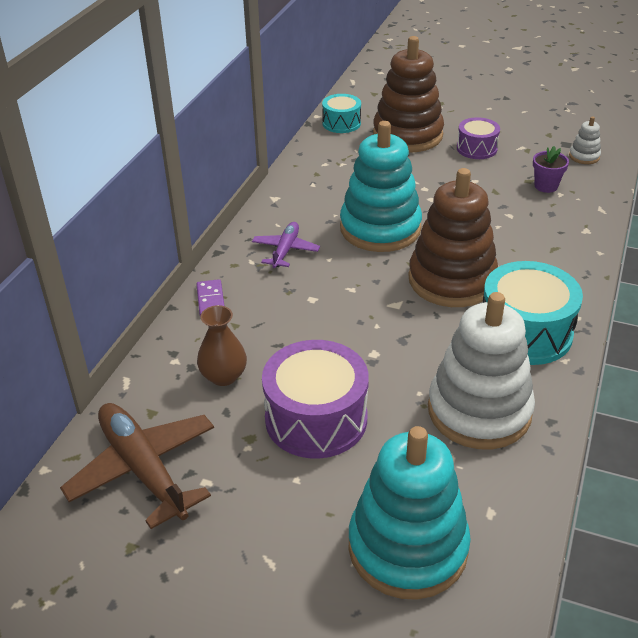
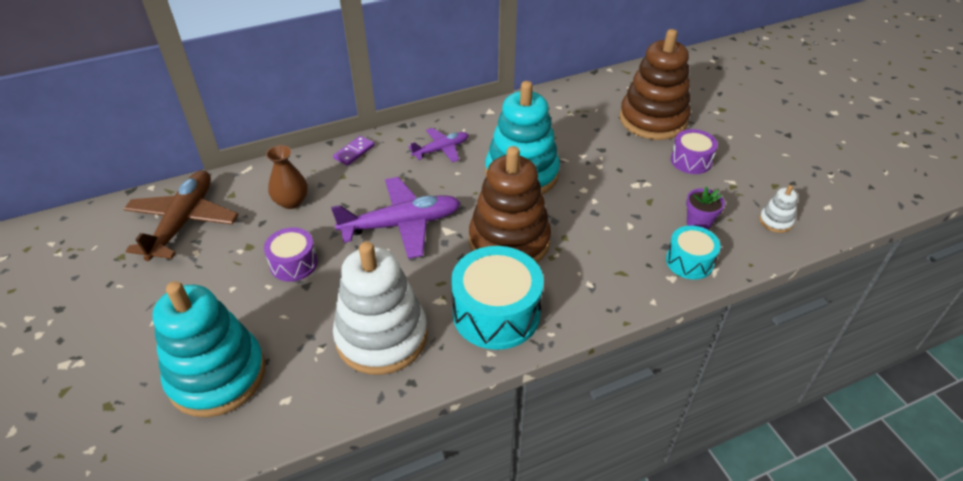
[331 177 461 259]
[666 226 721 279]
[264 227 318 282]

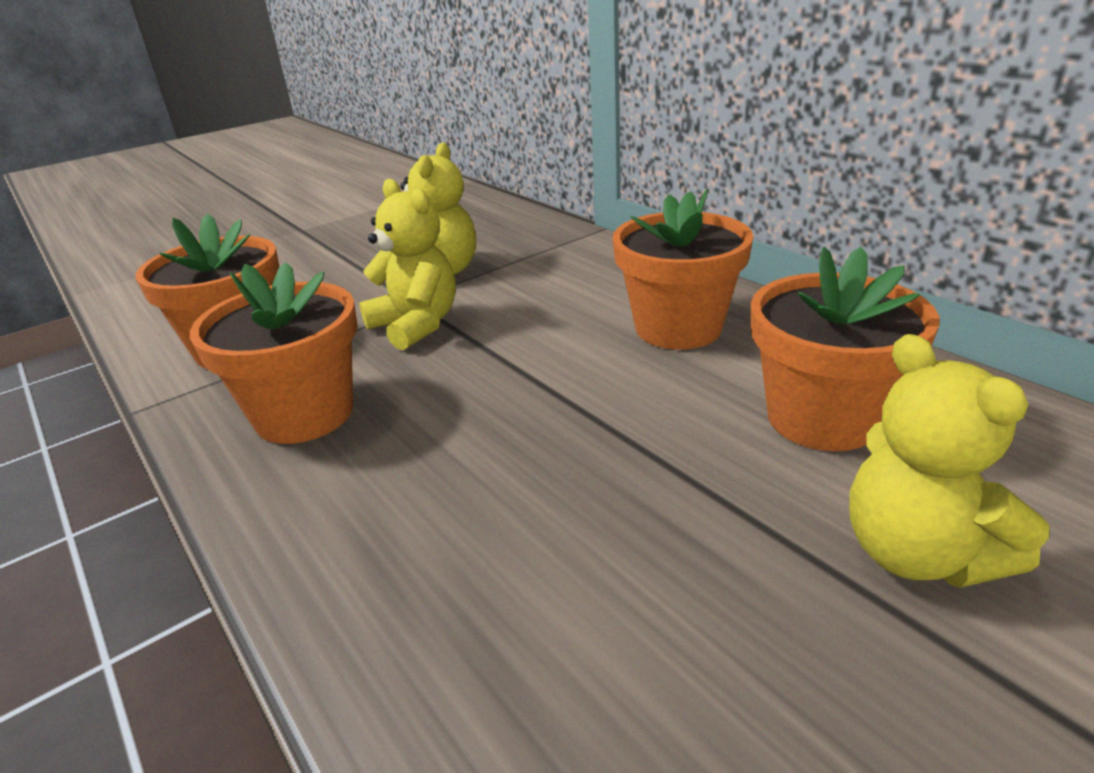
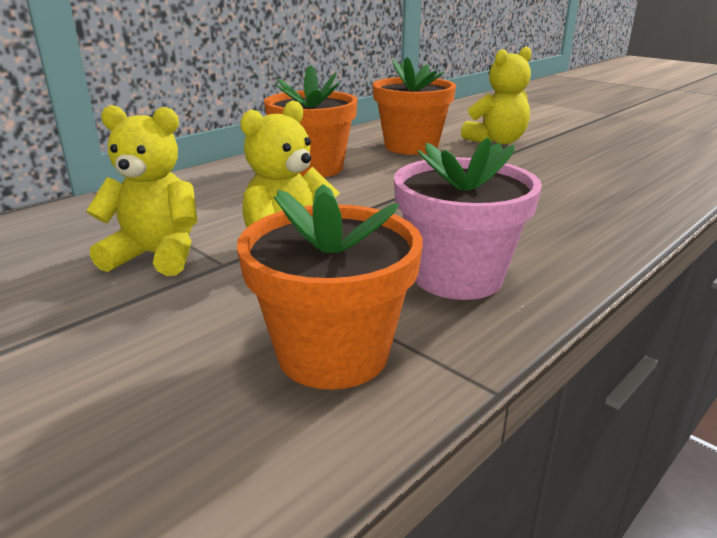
[394 137 542 300]

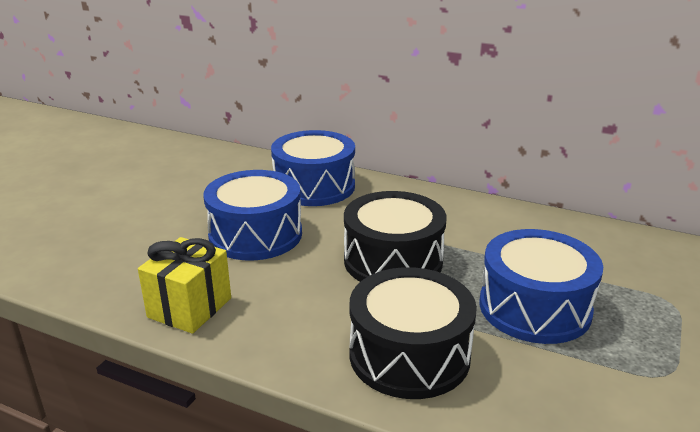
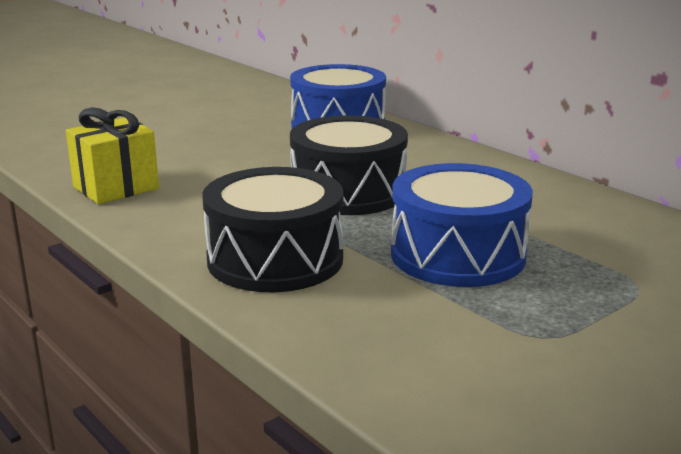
[203 170 302 261] (first image)

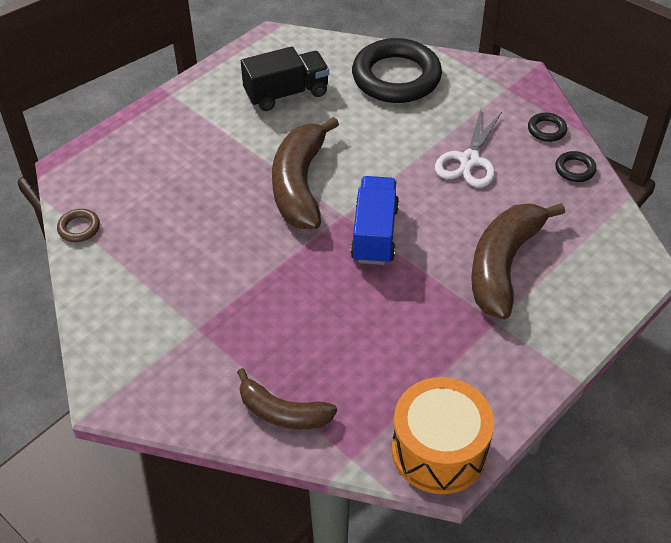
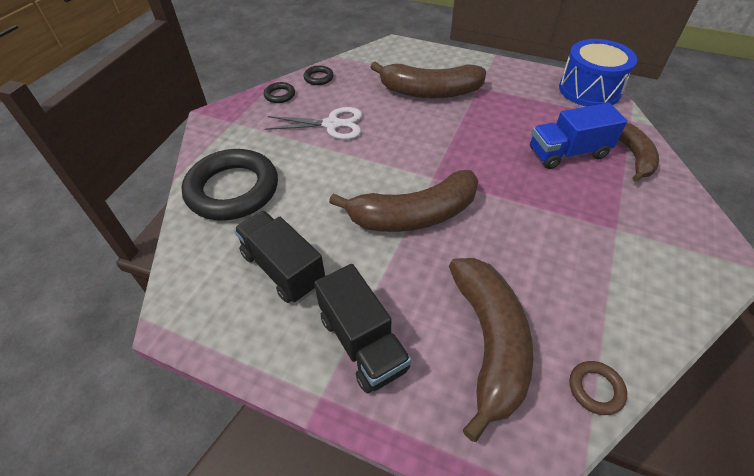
[314 264 412 393]
[449 258 533 442]
[530 103 627 169]
[559 39 637 107]

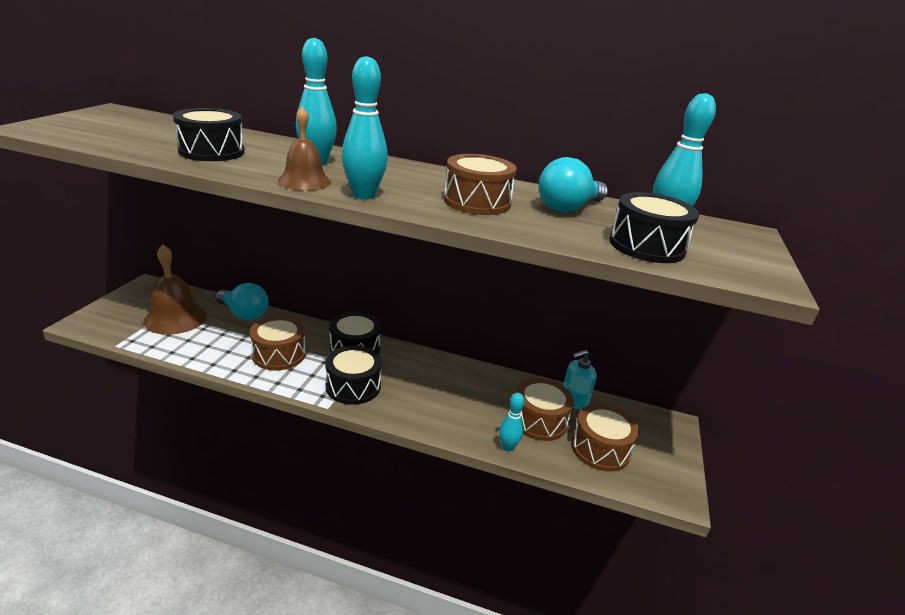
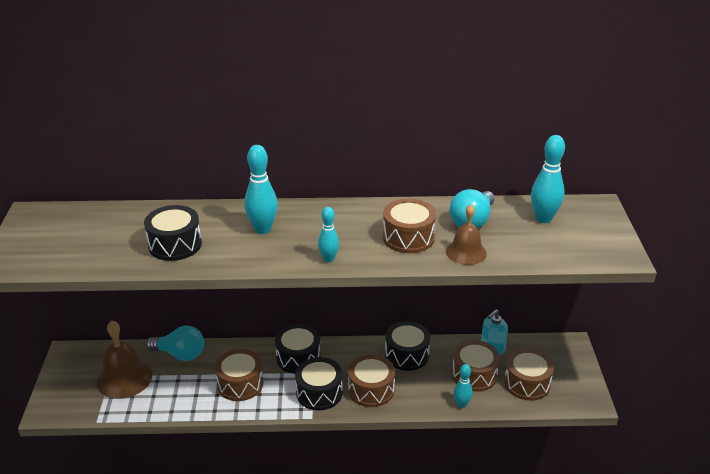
[348 354 395 407]
[446 204 487 265]
[385 321 430 371]
[318 207 339 262]

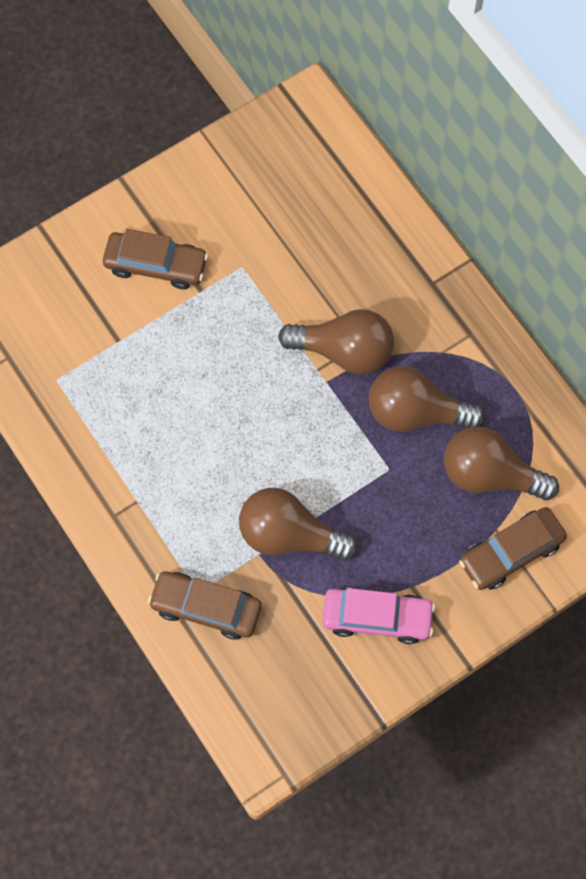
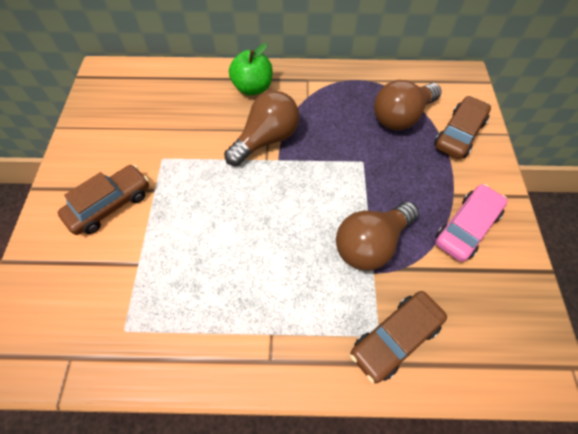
[369 366 485 432] (first image)
[229 43 273 95]
[435 96 491 159]

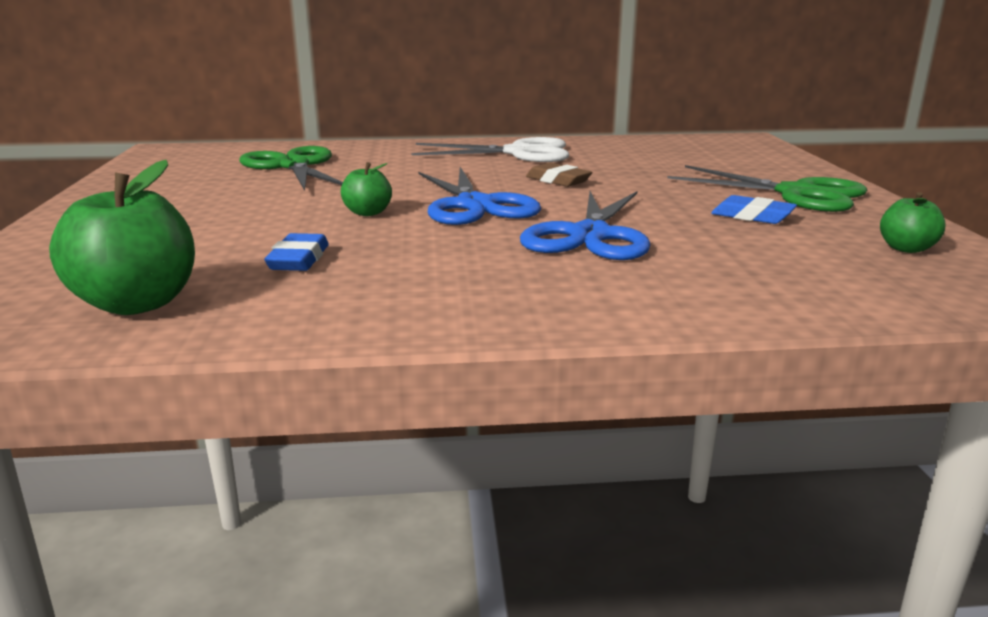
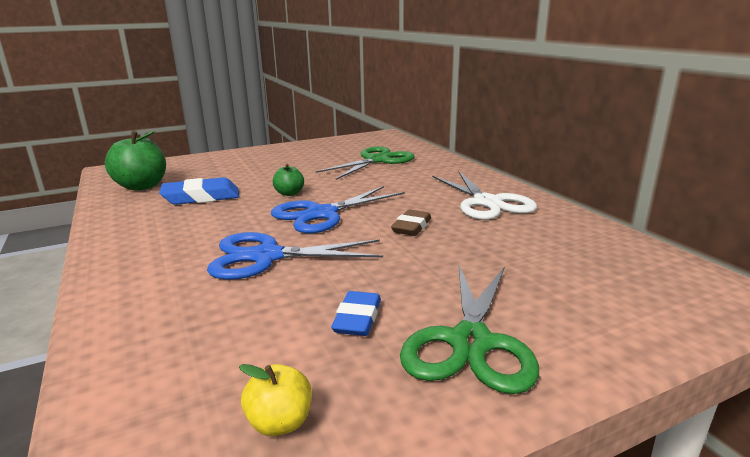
[239 364 312 436]
[159 177 239 205]

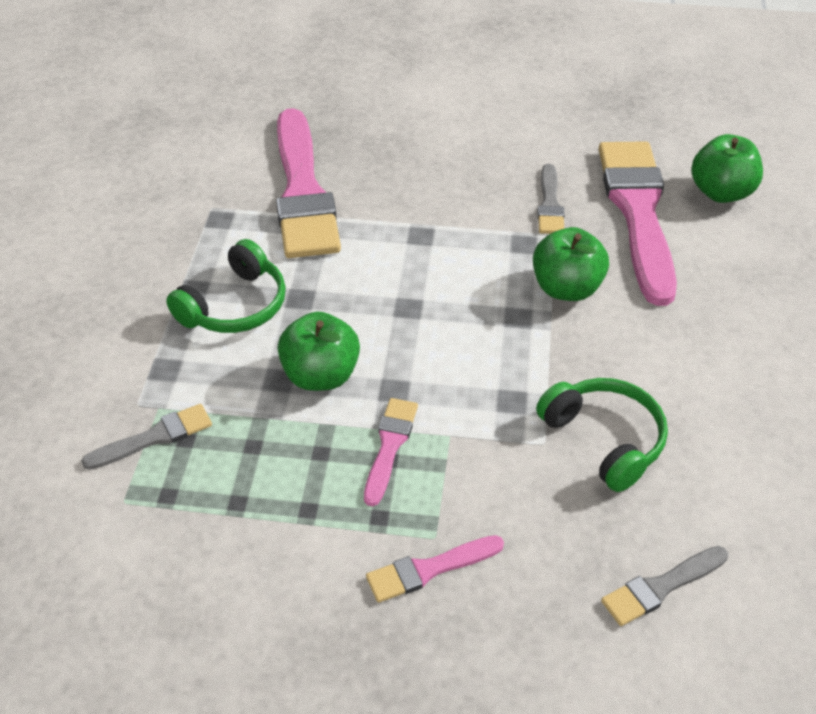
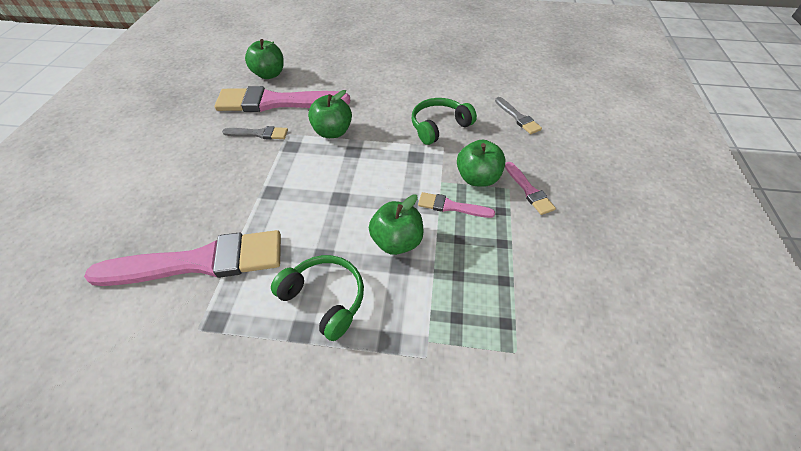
[81 404 212 470] (first image)
[457 140 506 187]

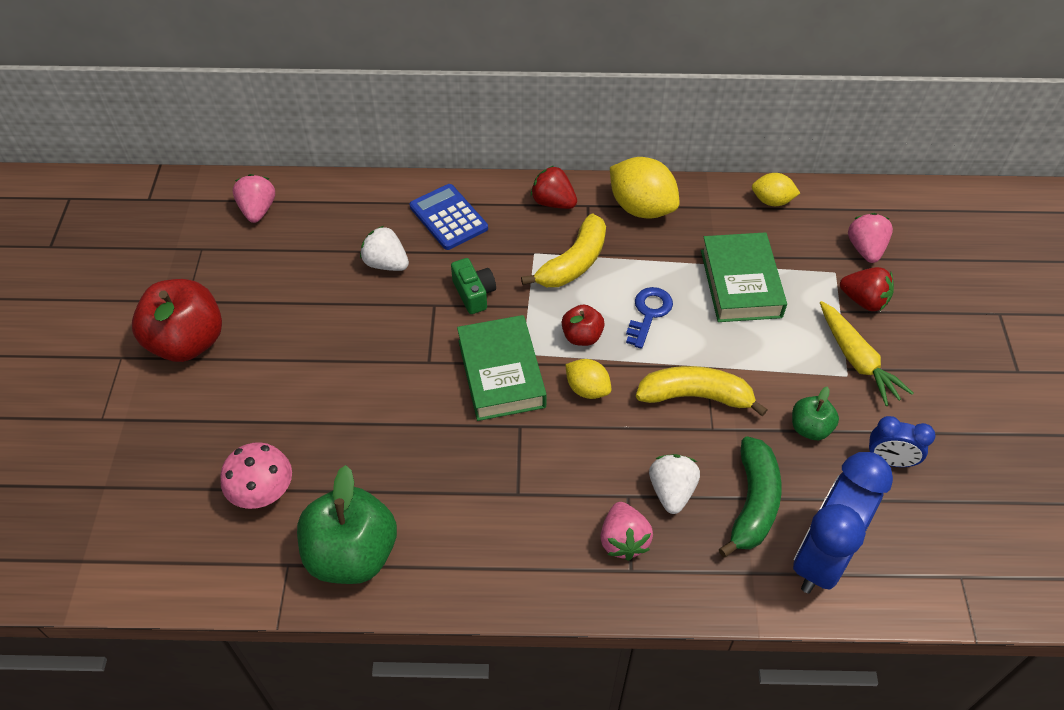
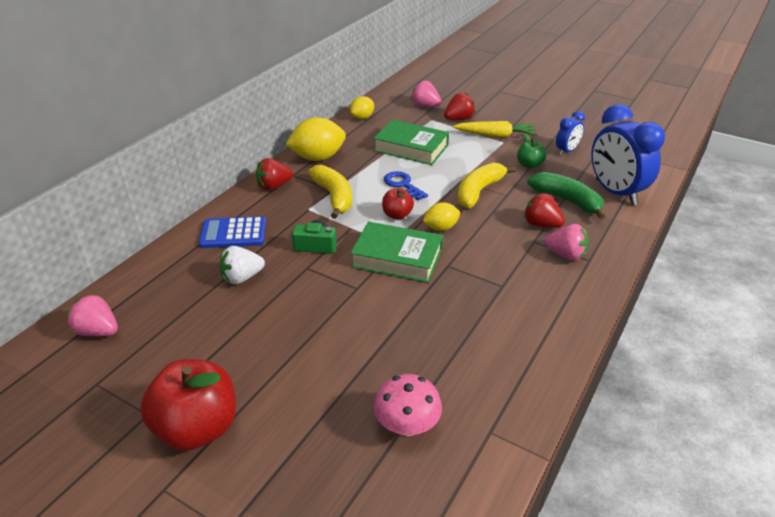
[297 465 397 584] (first image)
[524 193 565 228]

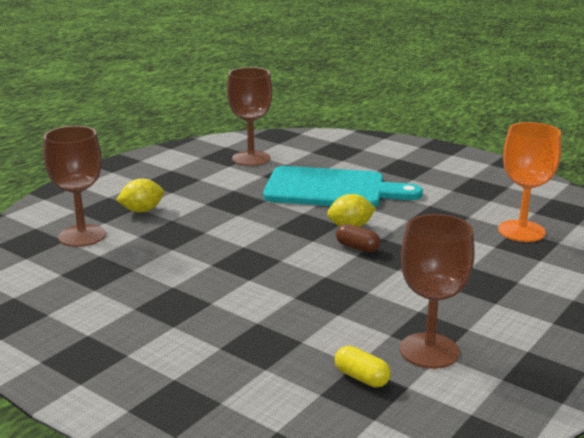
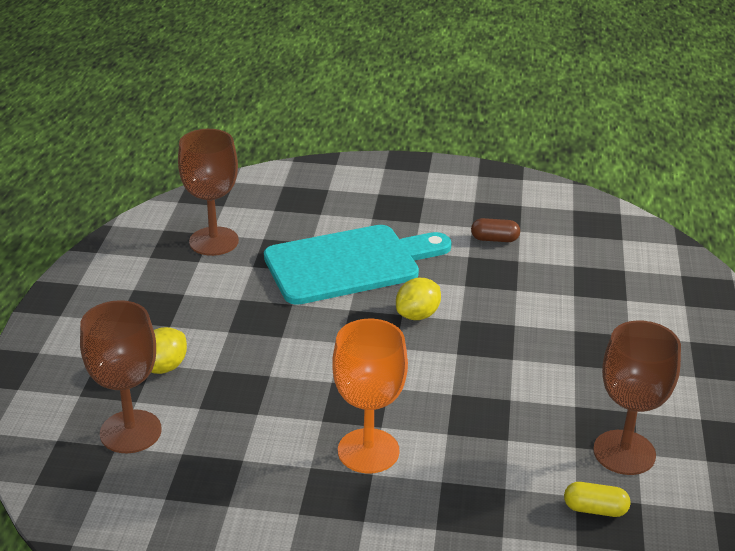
[471 218 520 242]
[332 319 408 473]

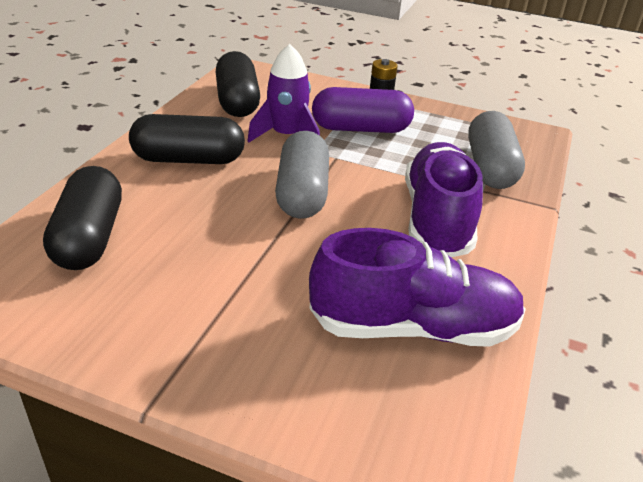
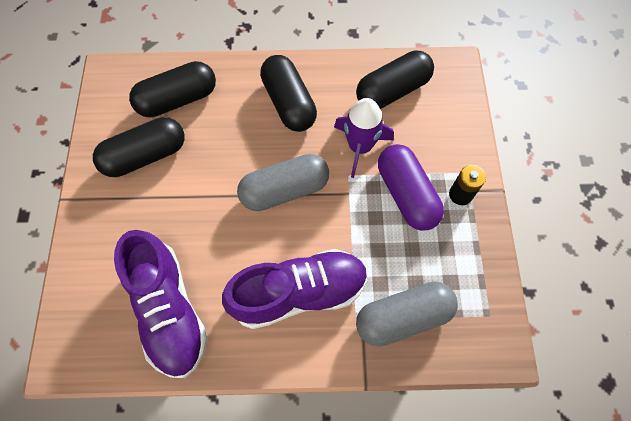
[93 117 185 177]

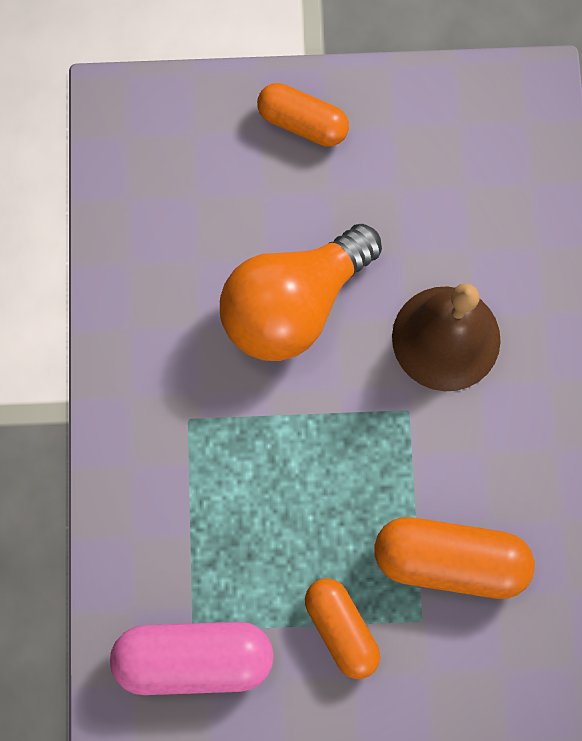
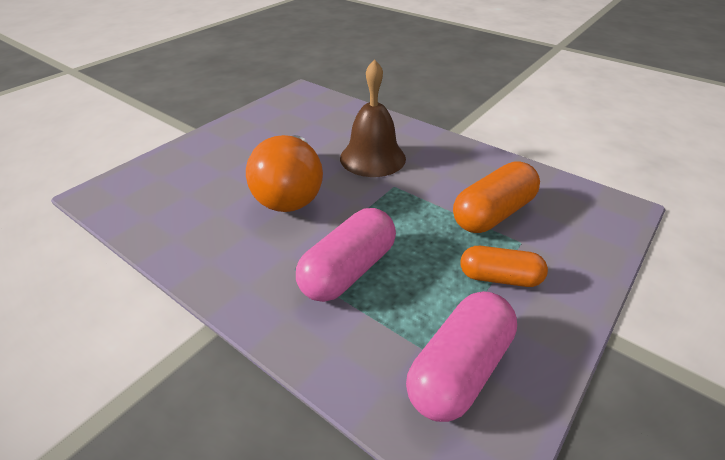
[257 83 349 147] (first image)
[296 208 396 302]

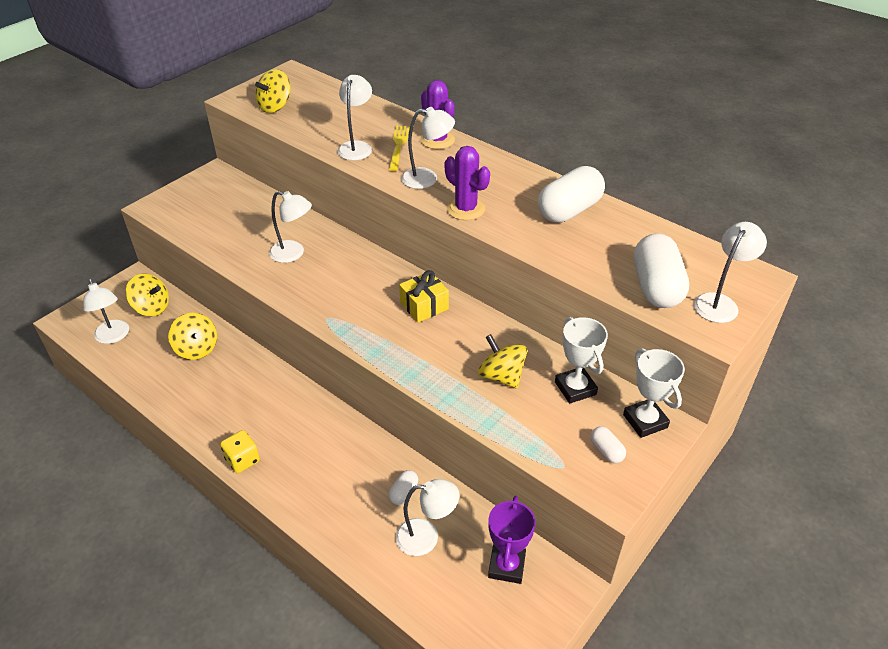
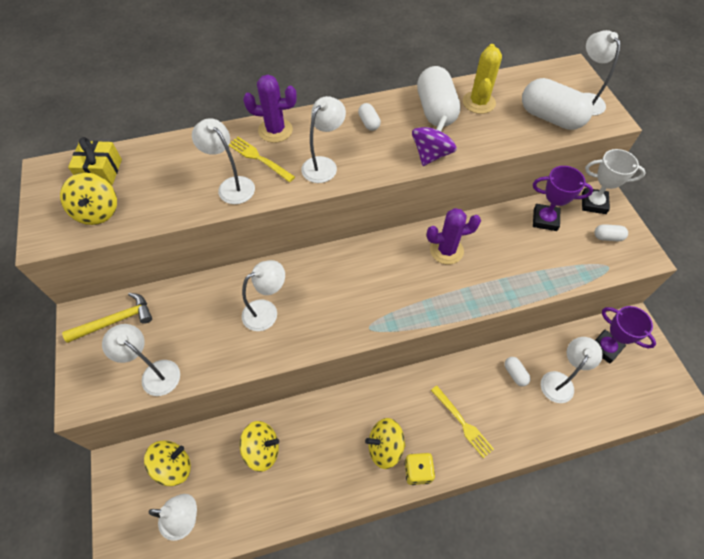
[62 293 152 343]
[102 324 180 396]
[358 103 381 131]
[412 115 457 166]
[431 386 494 458]
[463 44 502 114]
[68 137 122 185]
[427 208 481 265]
[365 418 406 469]
[533 166 593 231]

